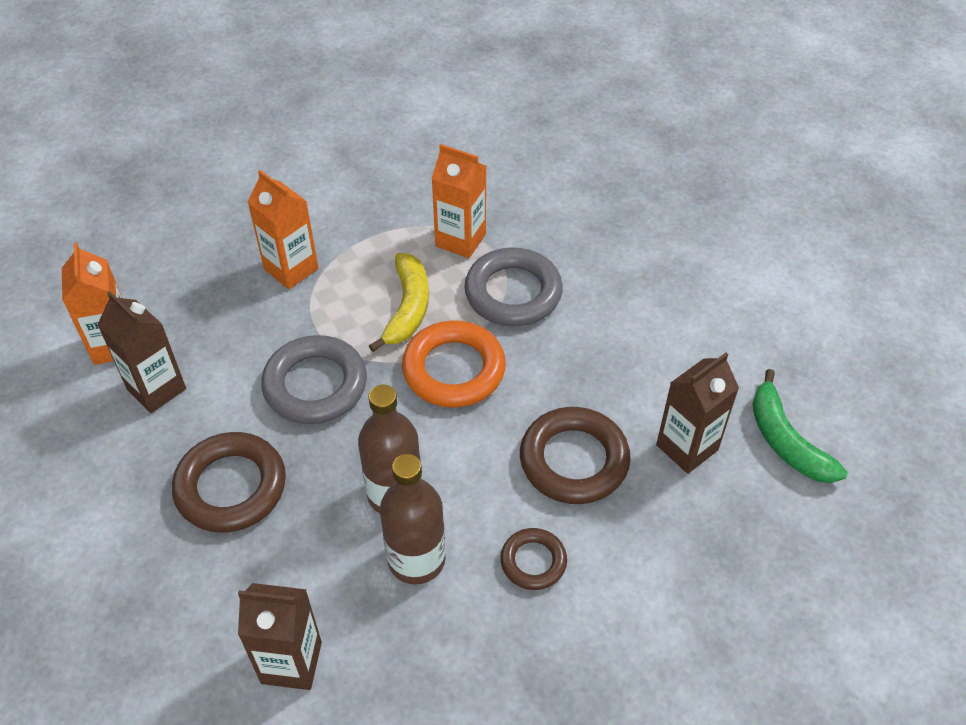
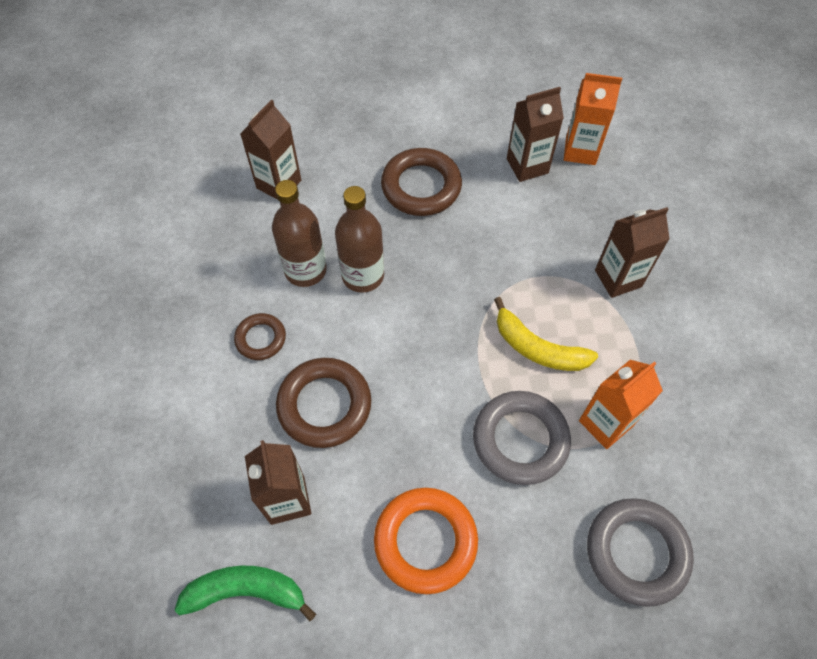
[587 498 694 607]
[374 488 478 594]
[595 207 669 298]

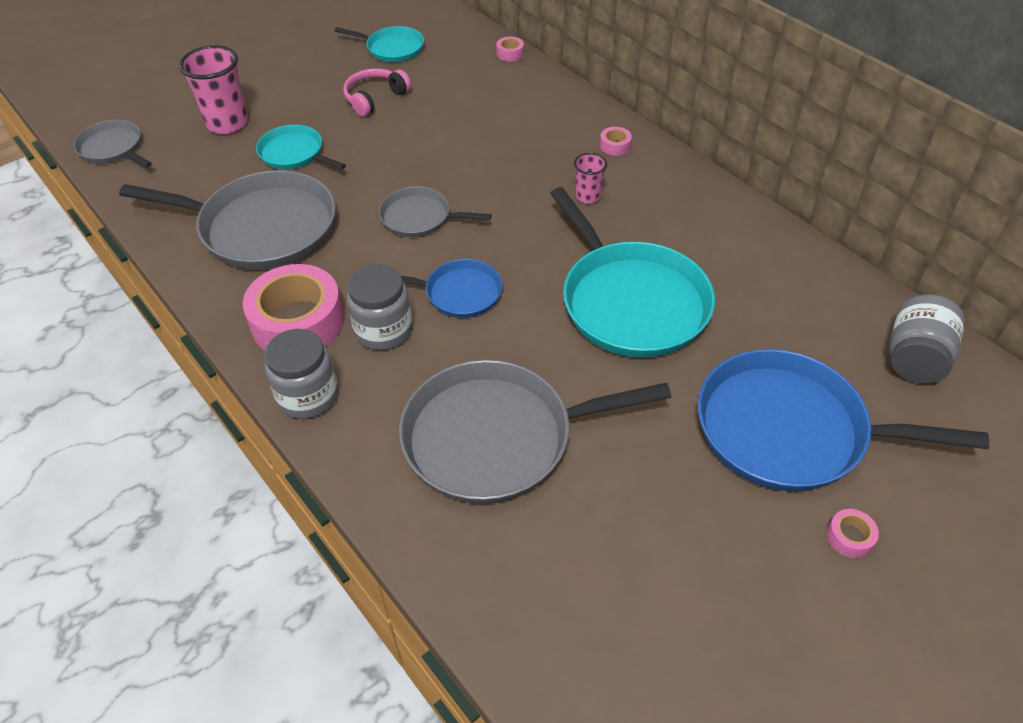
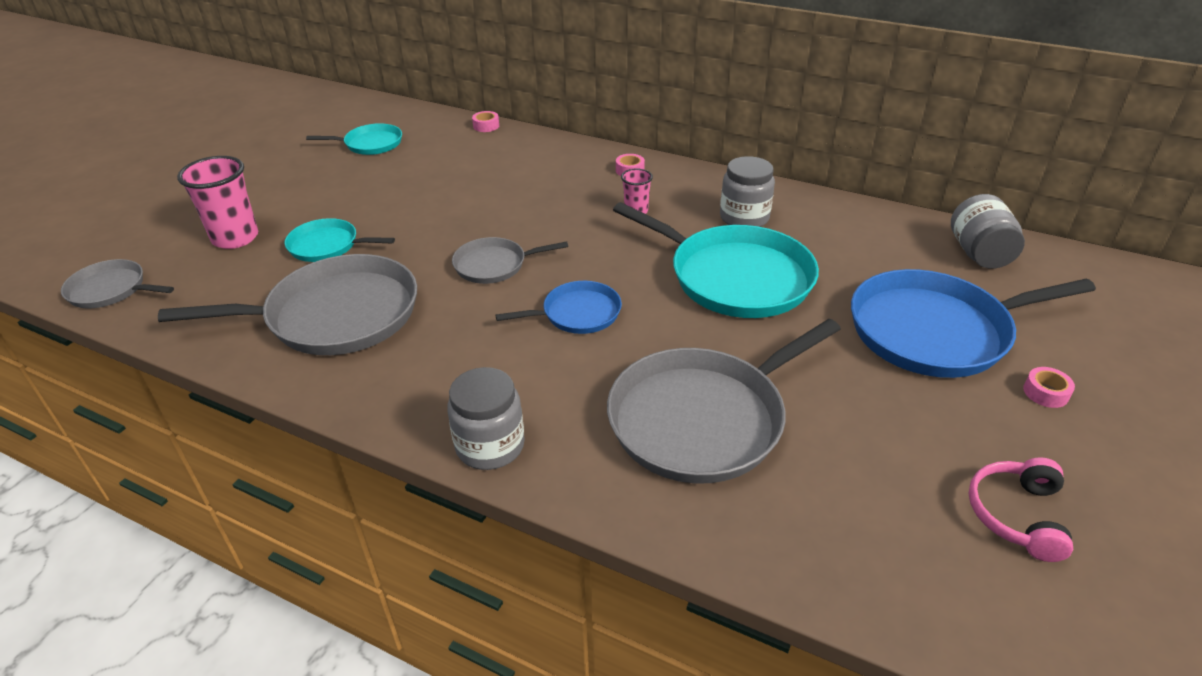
[243 264 344 351] (first image)
[968 457 1073 562]
[720 156 775 227]

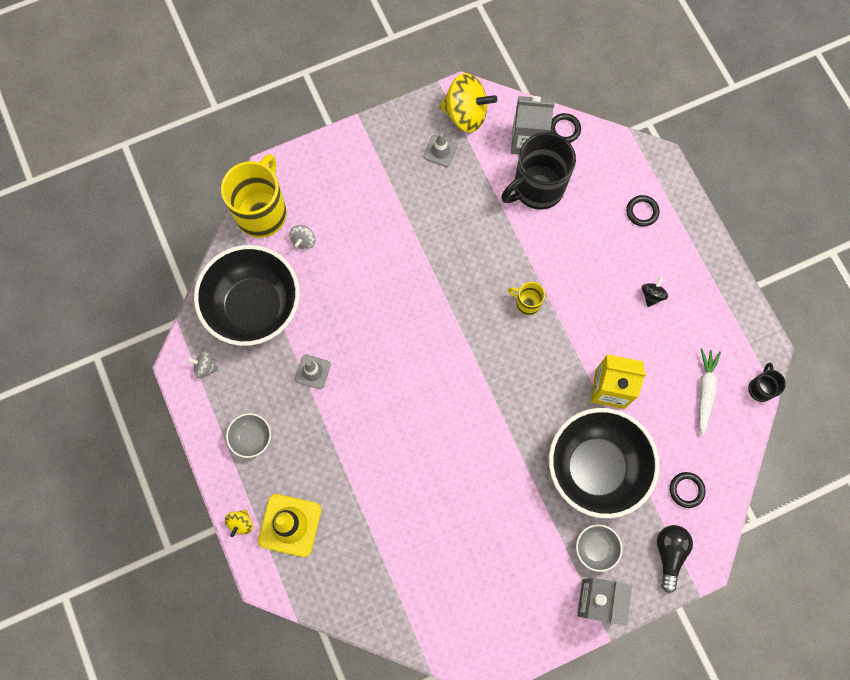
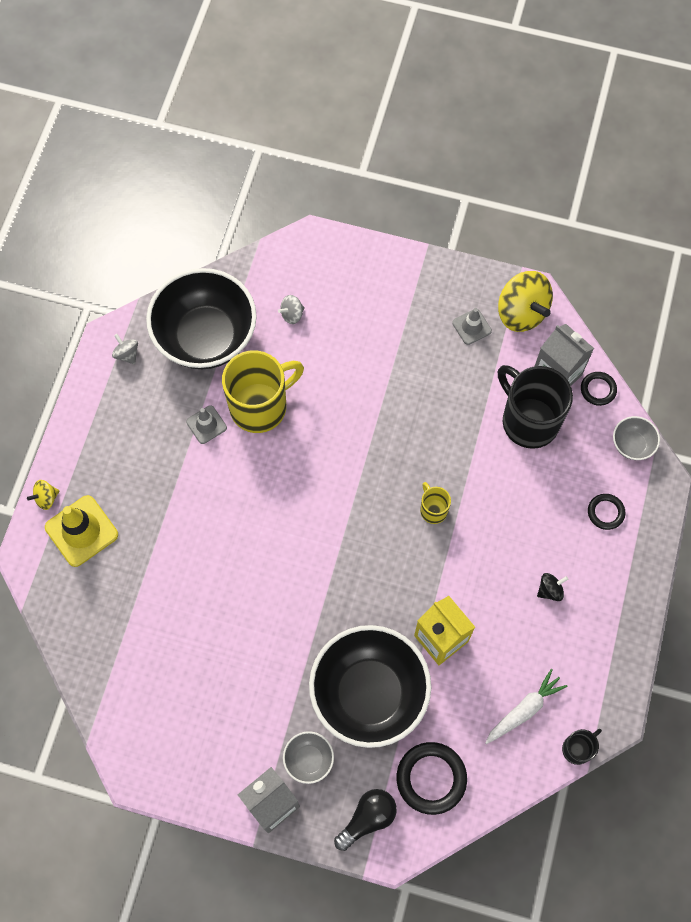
[222 350 304 433]
[613 416 660 460]
[498 365 573 449]
[397 742 467 815]

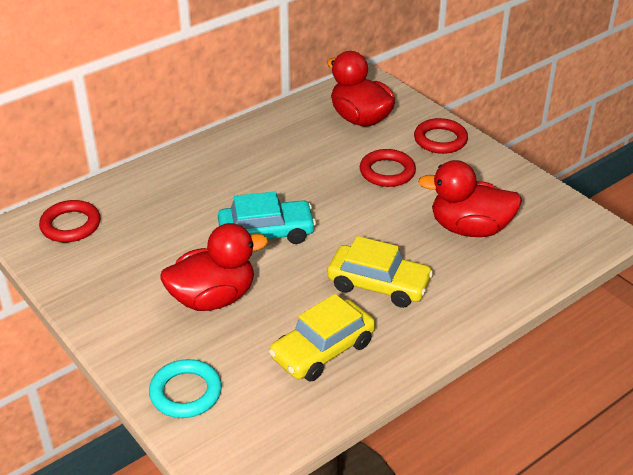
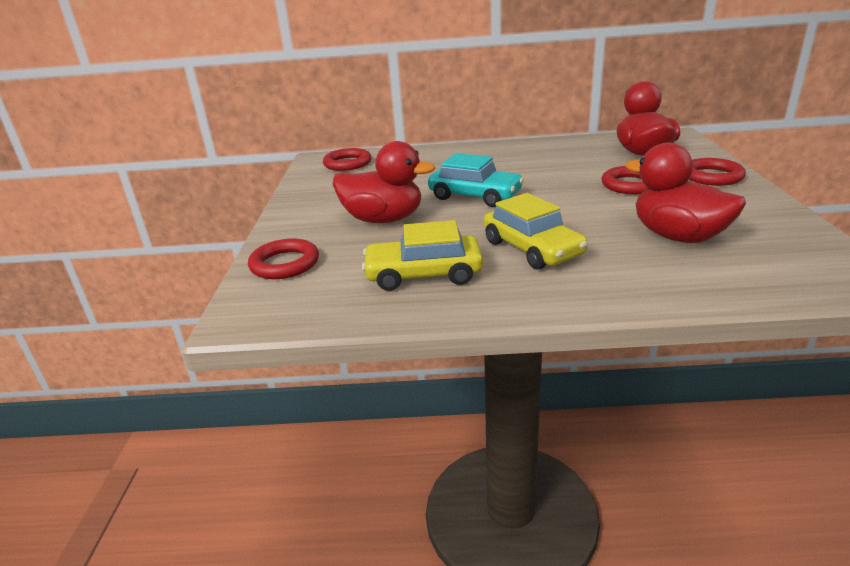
[248 238 319 279]

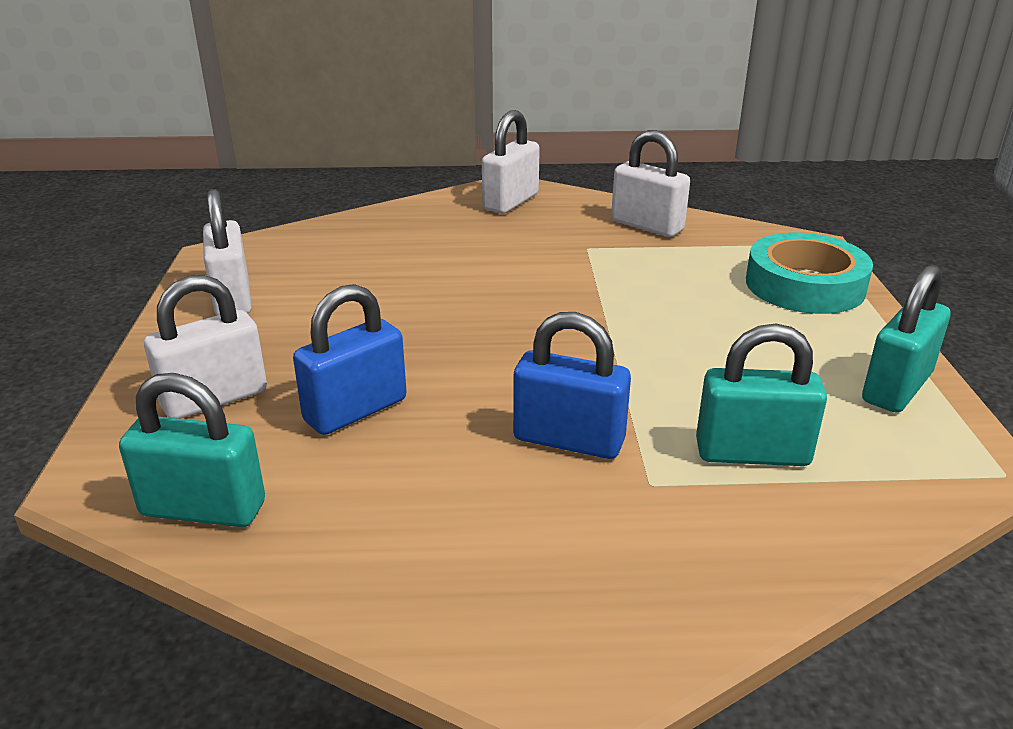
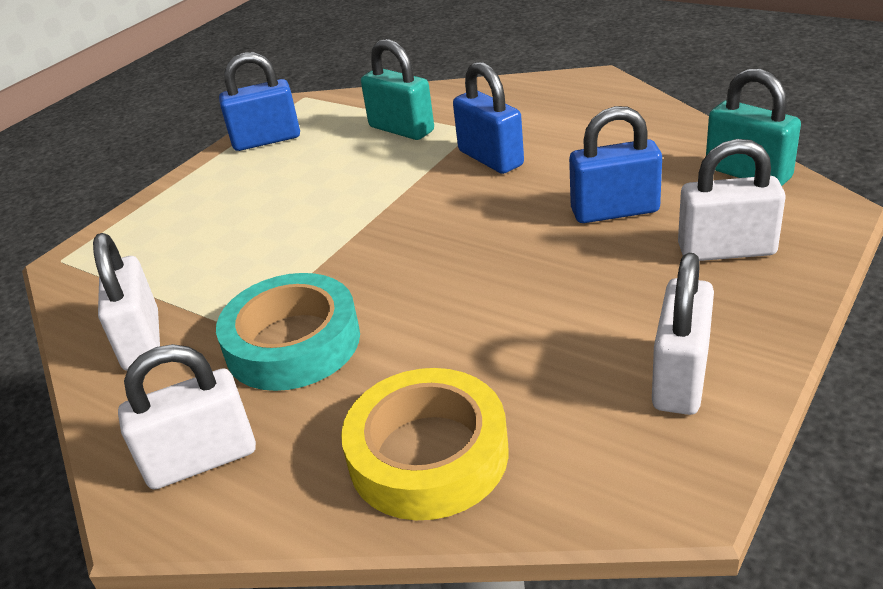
[341 368 509 520]
[216 273 360 391]
[219 52 300 151]

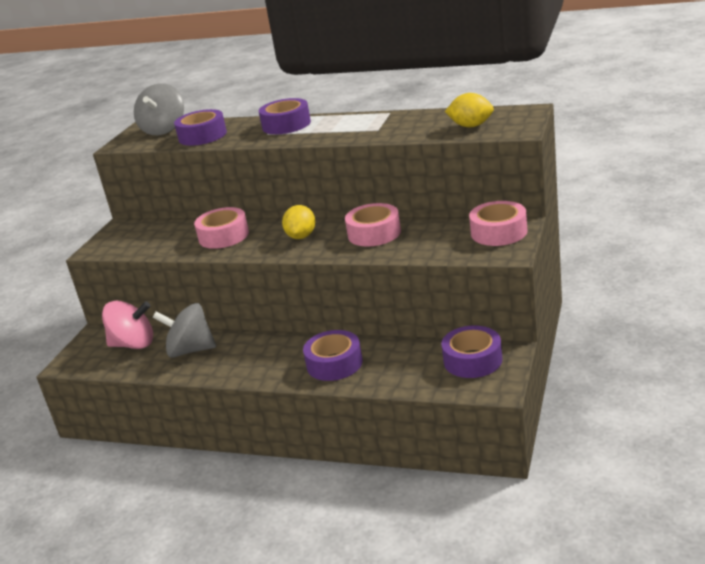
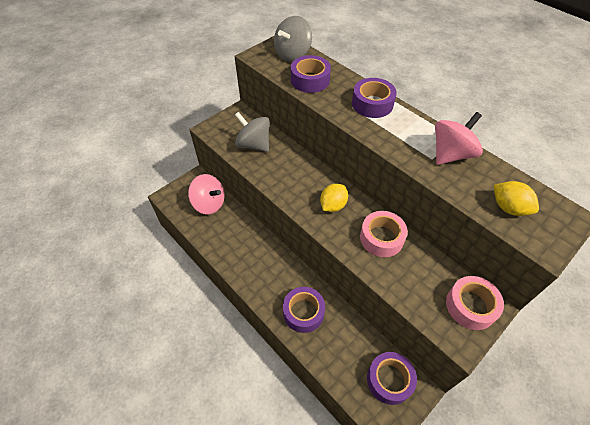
[194 207 249 249] (first image)
[435 112 483 165]
[235 112 269 152]

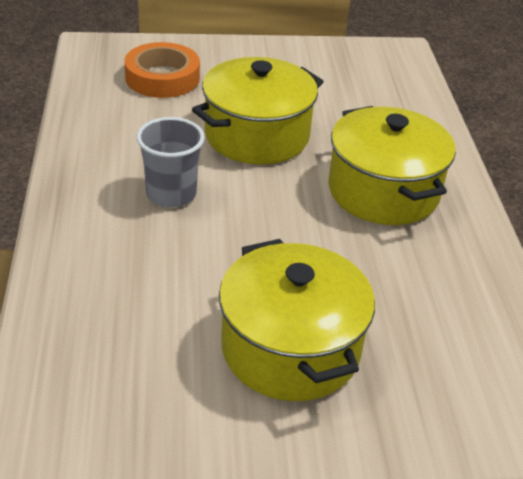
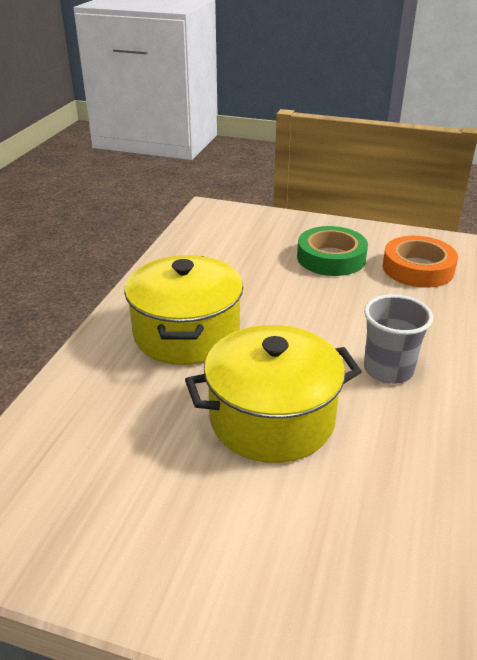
[383 236 458 288]
[297 226 368 276]

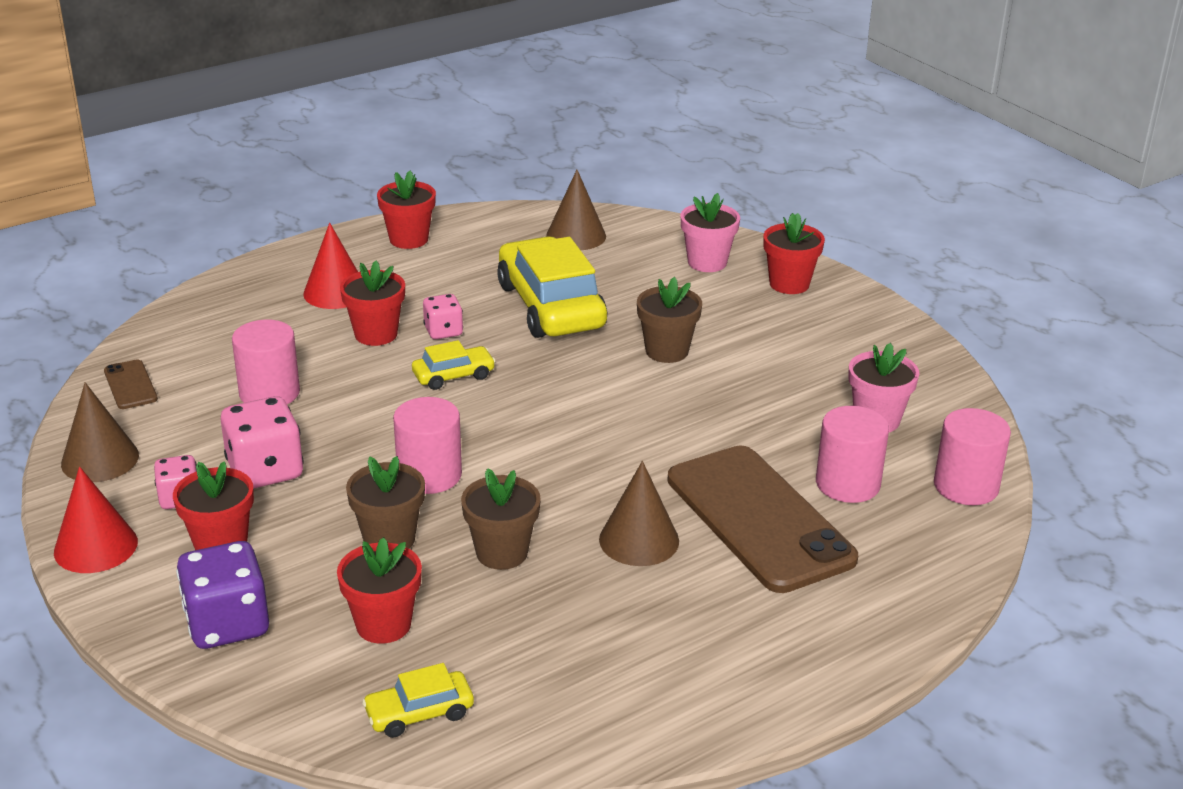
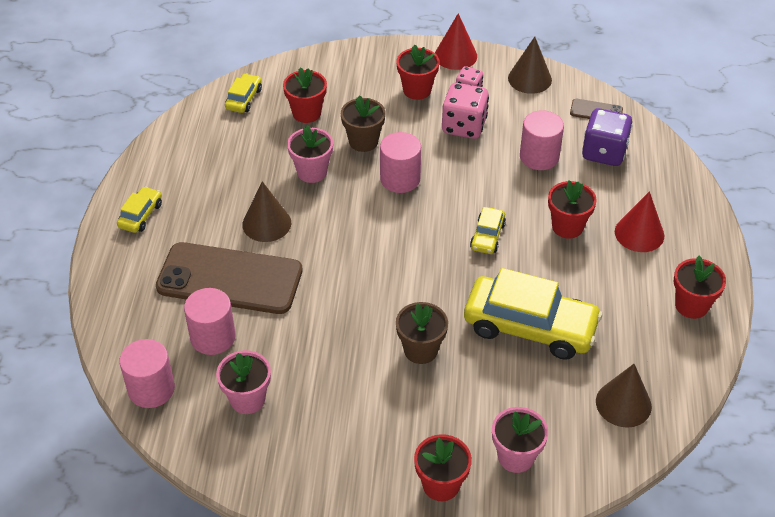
[423 294 463 339] (first image)
[117 186 162 233]
[582 108 633 166]
[287 125 333 183]

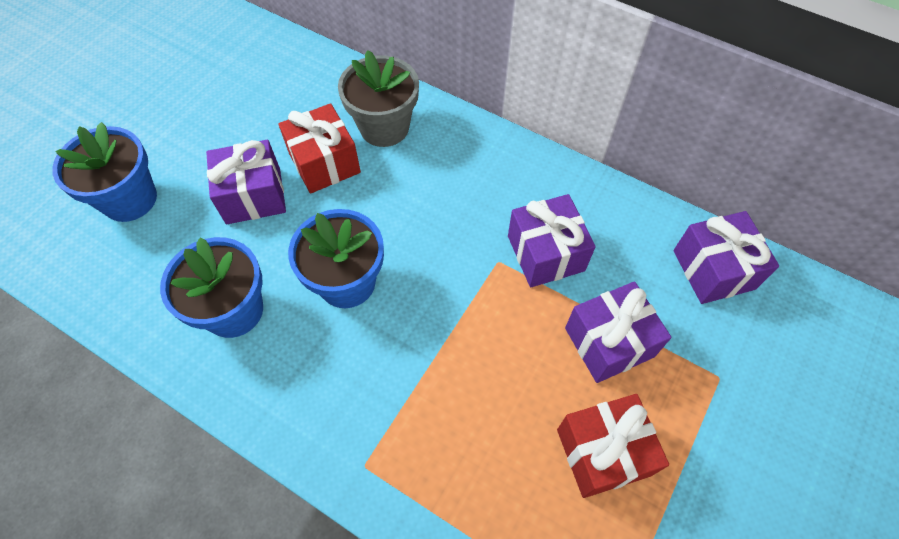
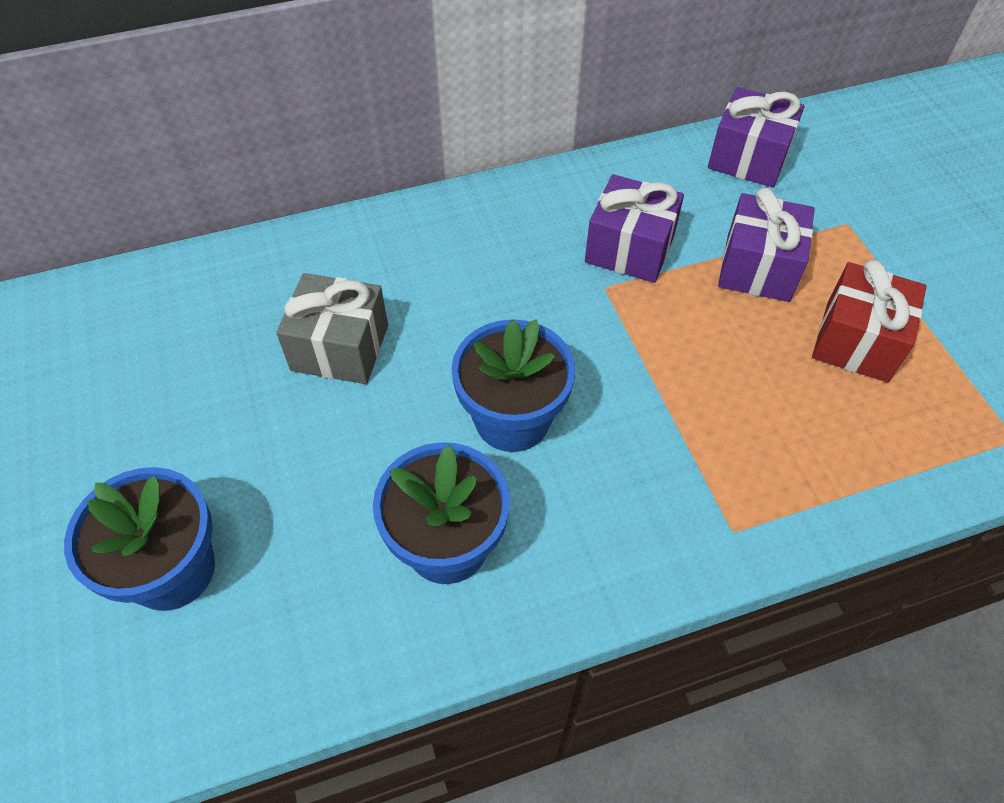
[206 140 286 224] (first image)
[338 50 419 147] (first image)
[276 273 388 384]

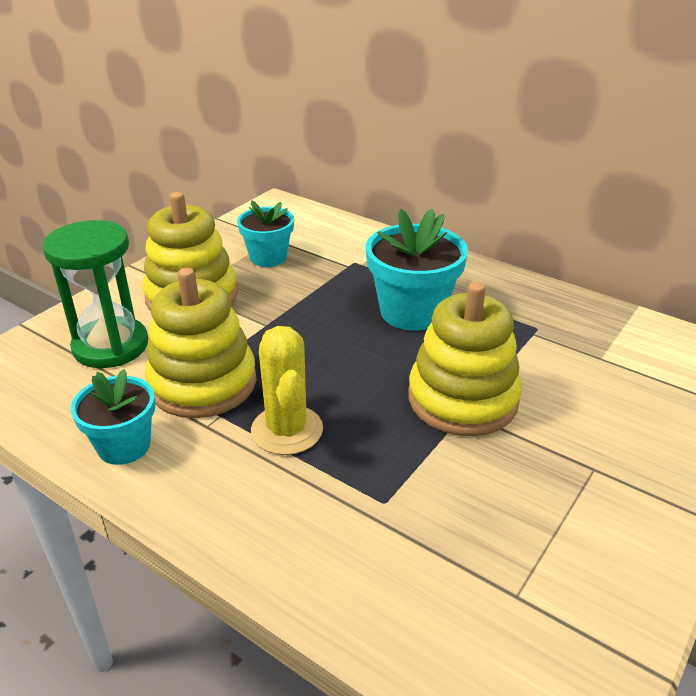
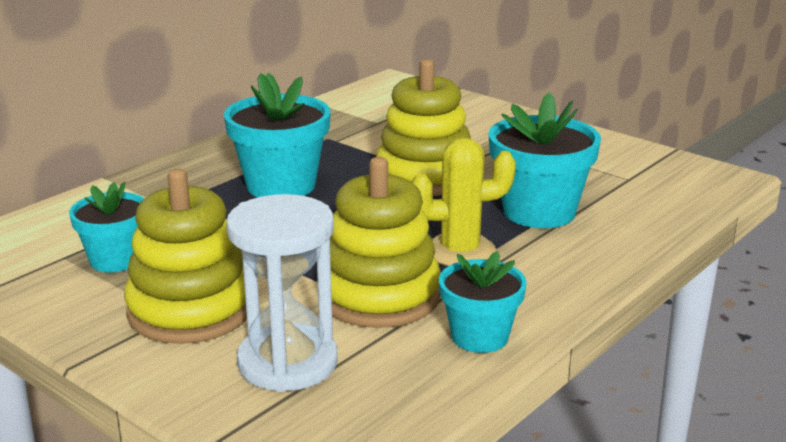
[488 92 601 228]
[226 194 338 392]

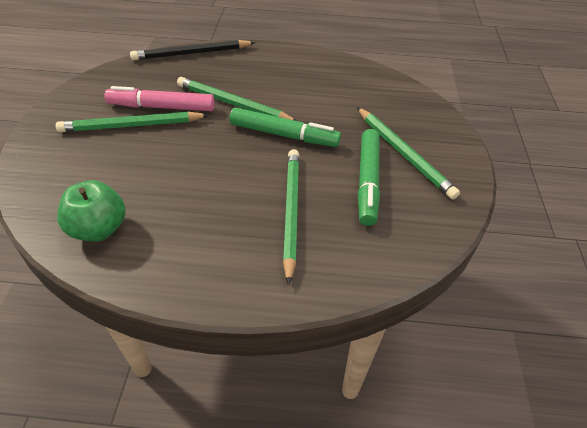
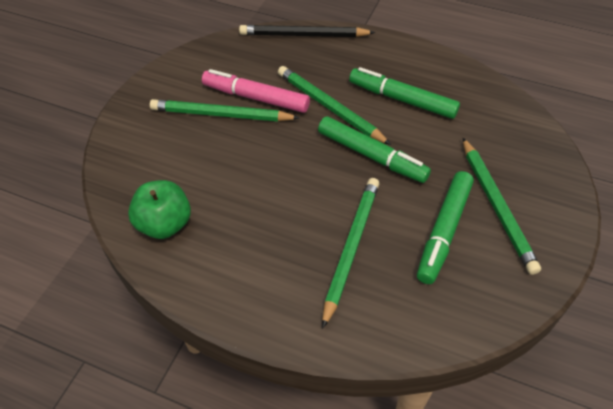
[349 67 460 119]

